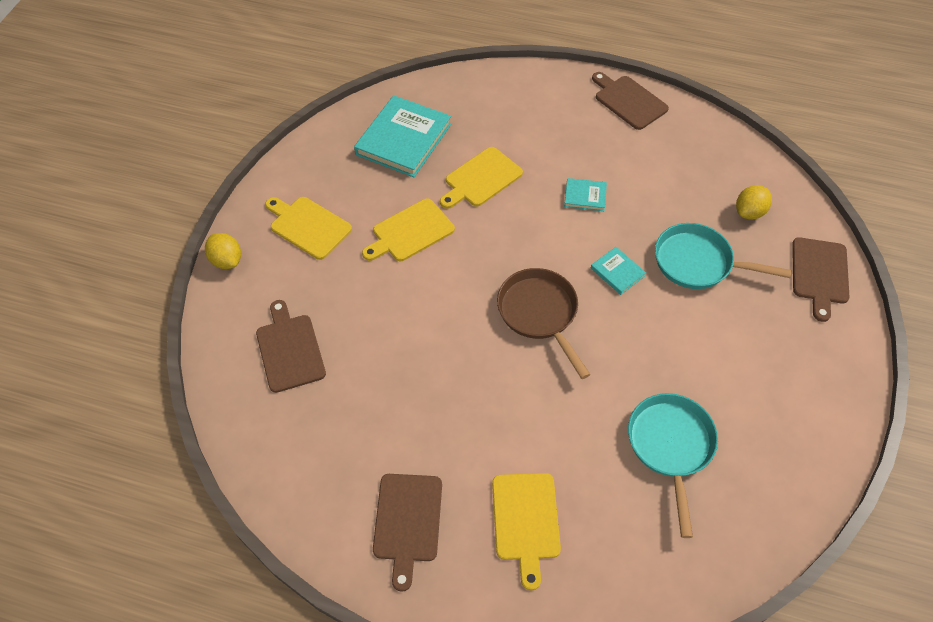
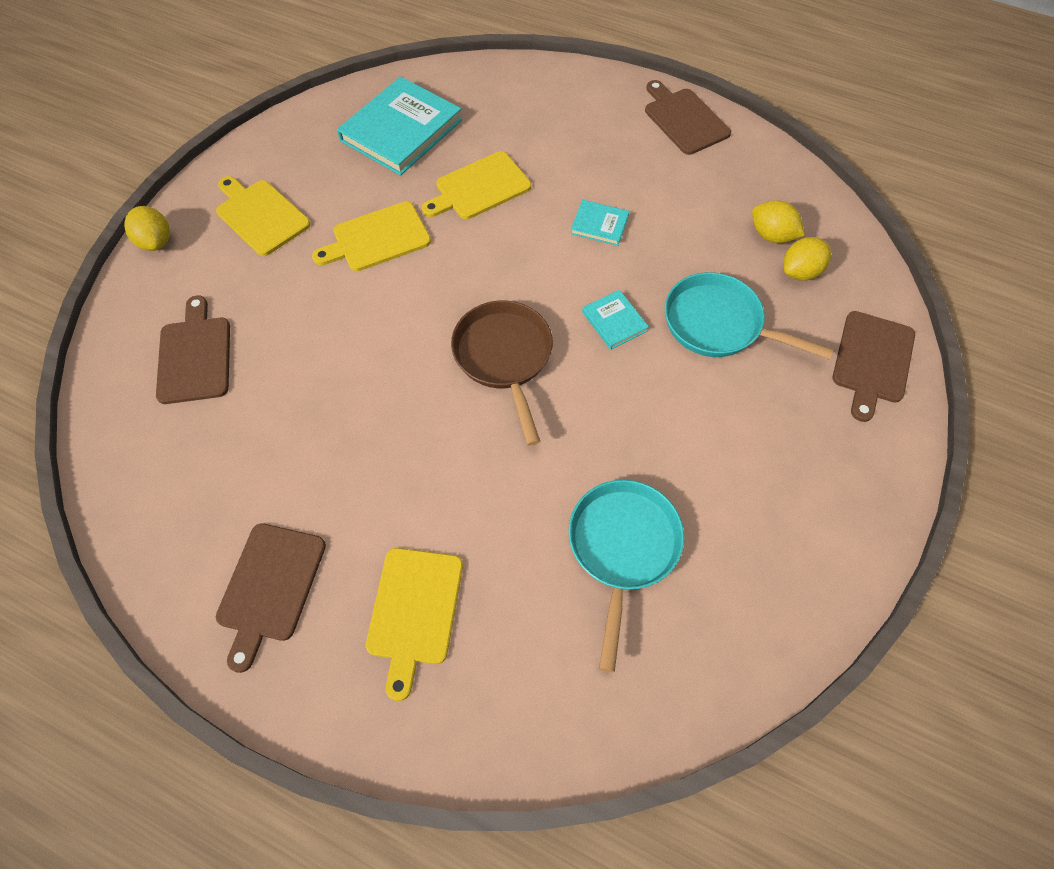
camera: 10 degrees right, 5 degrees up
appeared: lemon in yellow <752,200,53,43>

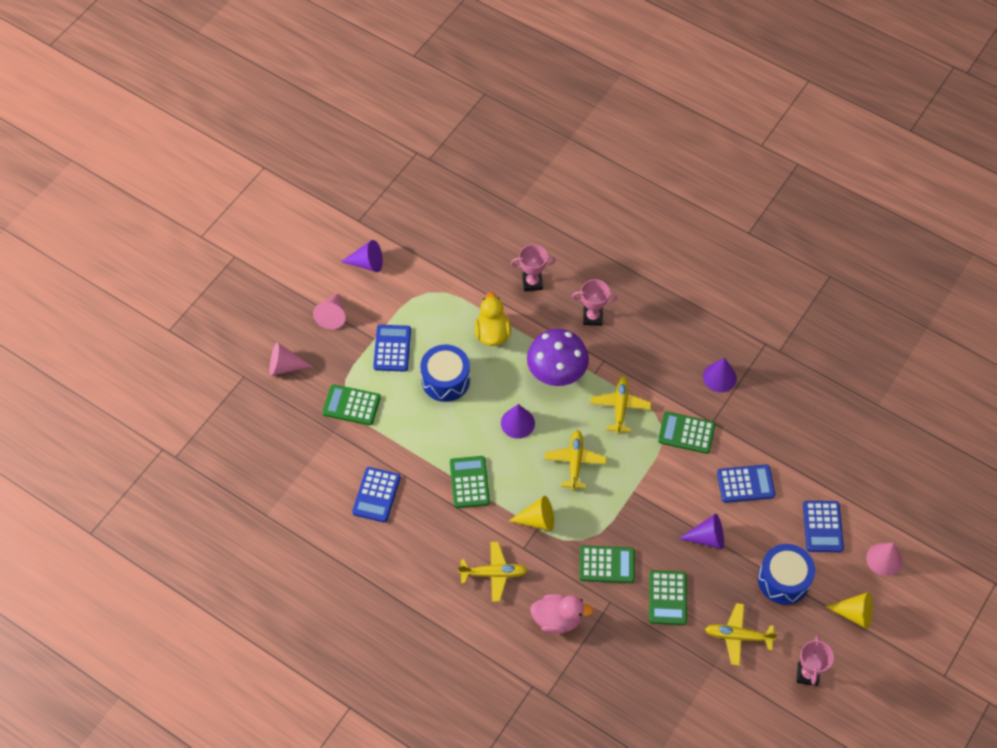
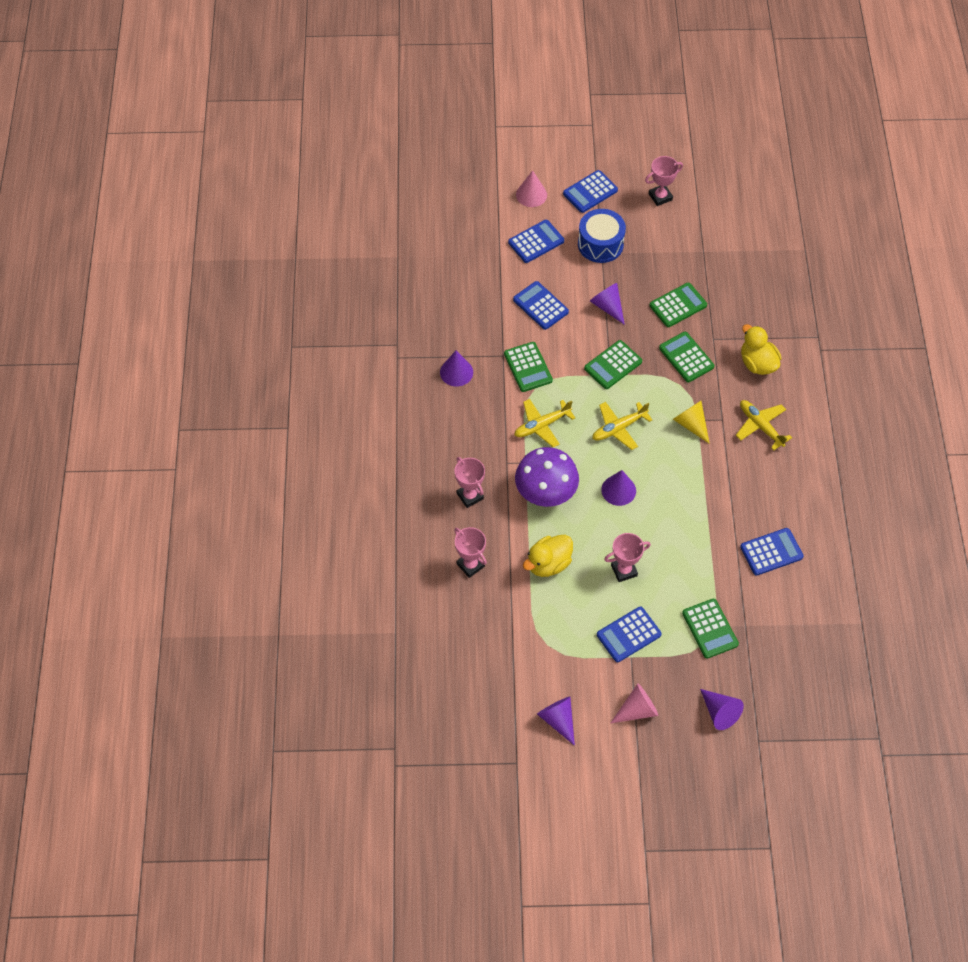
camera: 125 degrees left, 0 degrees up
missing: plane in yellow <705,603,73,63>
relocated: calculator in green <450,456,40,52> to <584,340,58,49>
exchanged: drum in blue <420,344,50,58> to trophy in pink <604,533,47,49>; cone in yellow <825,592,48,37> to calculator in blue <563,170,55,43>
colour: cone in pink <270,342,43,34> to cone in purple <700,689,44,41>; duck in pink <530,594,63,40> to duck in yellow <741,324,40,51>

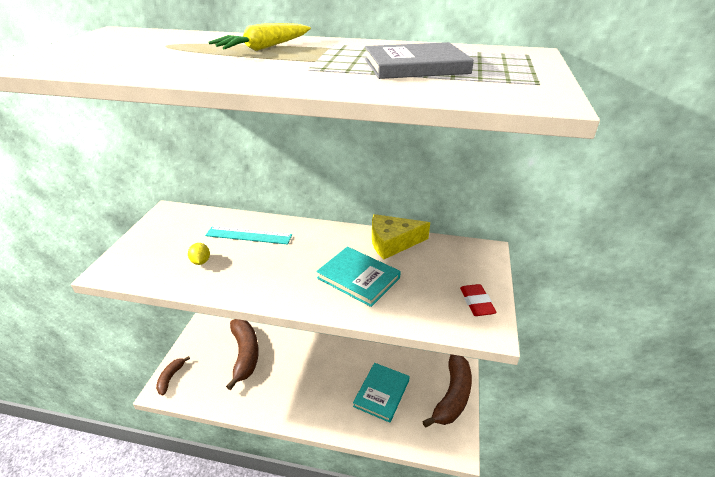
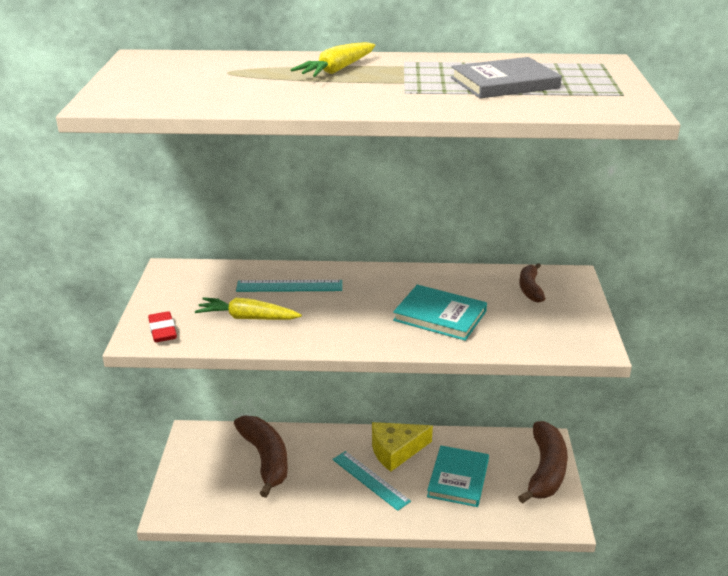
camera: 10 degrees left, 5 degrees down
appeared: ruler in turquoise <332,451,79,60>
relocated: banana in brown <156,356,34,39> to <519,263,27,39>; cheese in yellow <372,214,58,46> to <372,422,61,50>; eraser in red <460,284,37,32> to <148,311,29,31>
exchanged: lemon in yellow <188,243,22,22> to carrot in yellow <195,297,107,23>

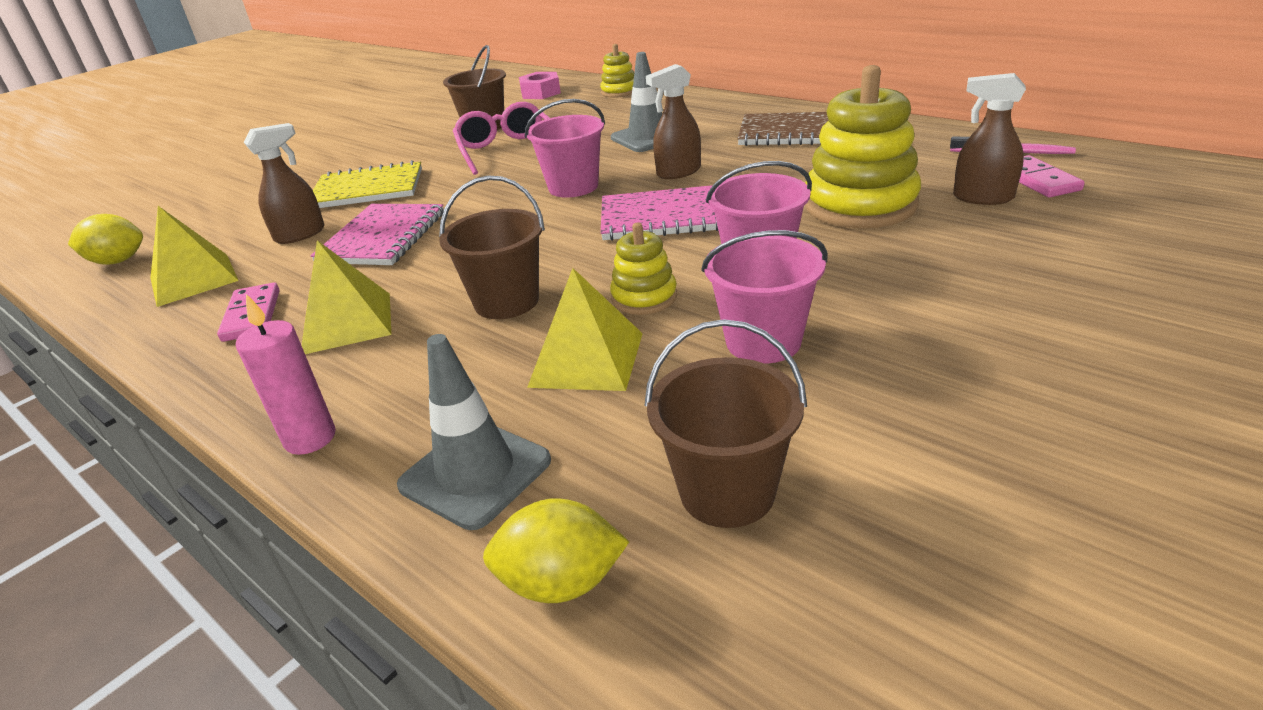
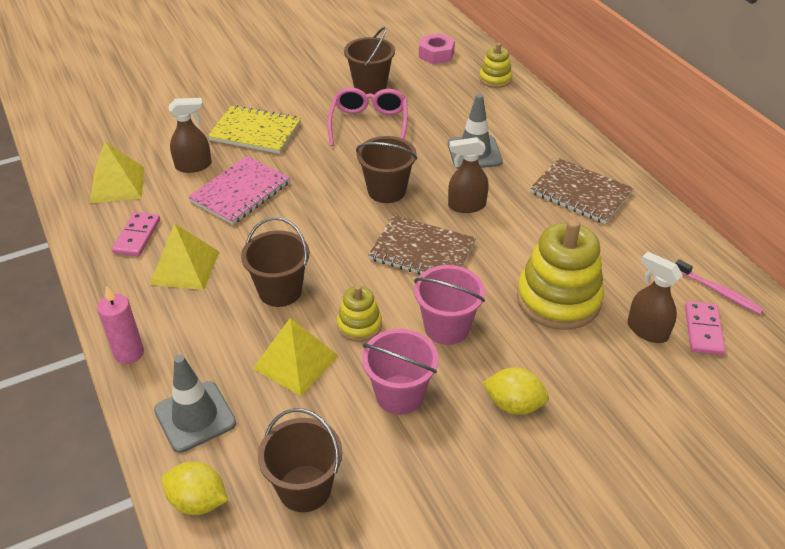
camera: 20 degrees right, 10 degrees up
relocated: lemon in yellow <68,214,75,51> to <483,367,66,48>
colour: bucket in pink <525,99,80,99> to bucket in brown <356,136,61,67>; notebook in pink <601,185,117,56> to notebook in brown <368,215,108,60>

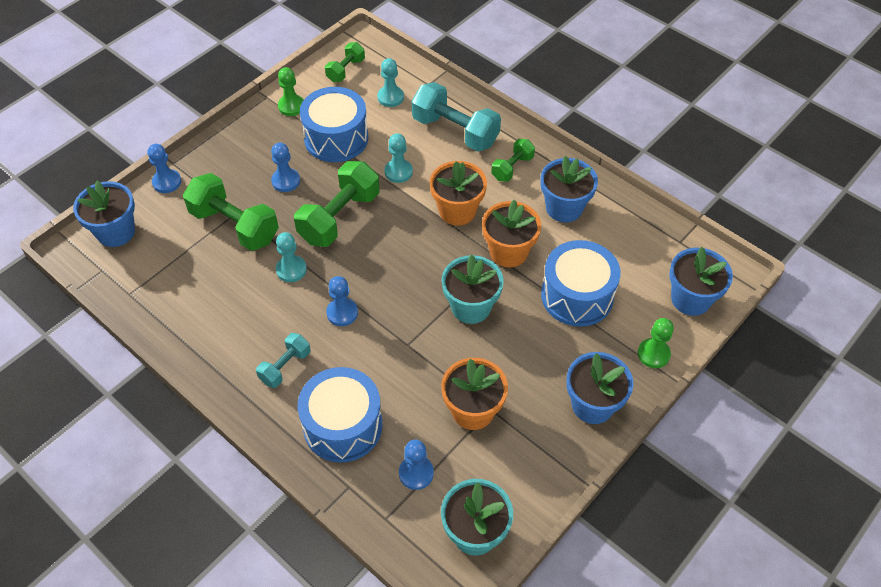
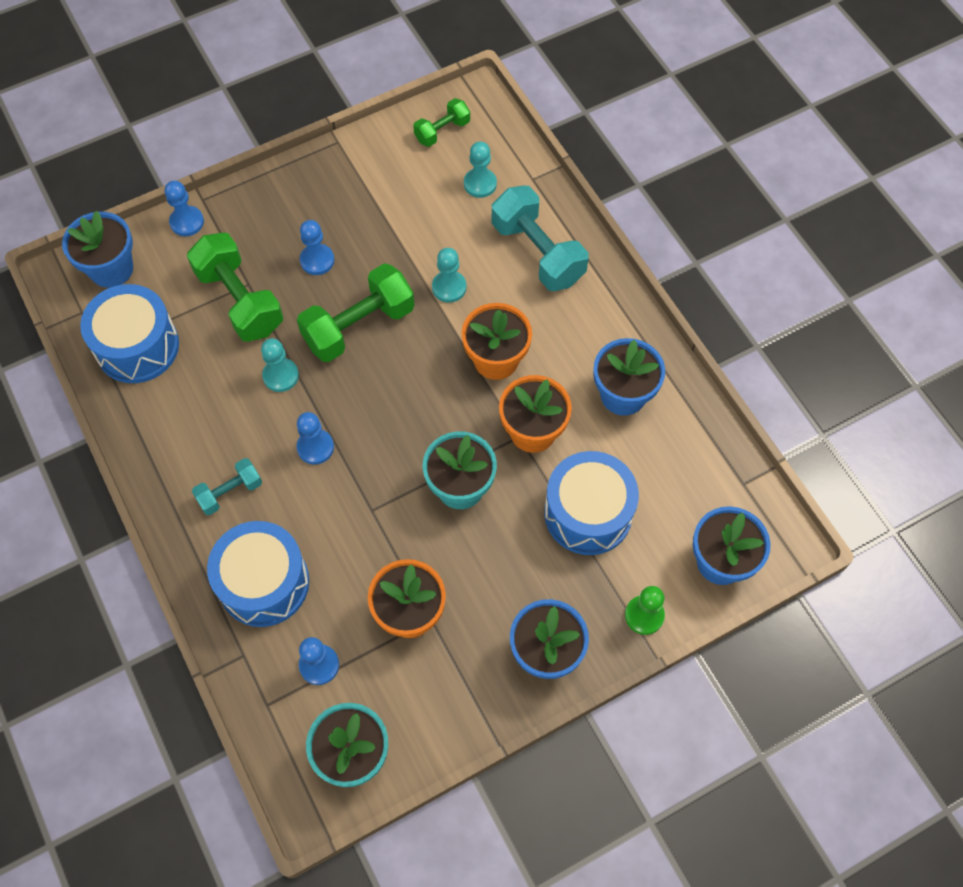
camera: 20 degrees right, 10 degrees up
missing: pawn in green <278,67,26,49>; dumbbell in green <491,139,44,43>
relocated: drum in blue <300,87,68,75> to <80,284,99,99>

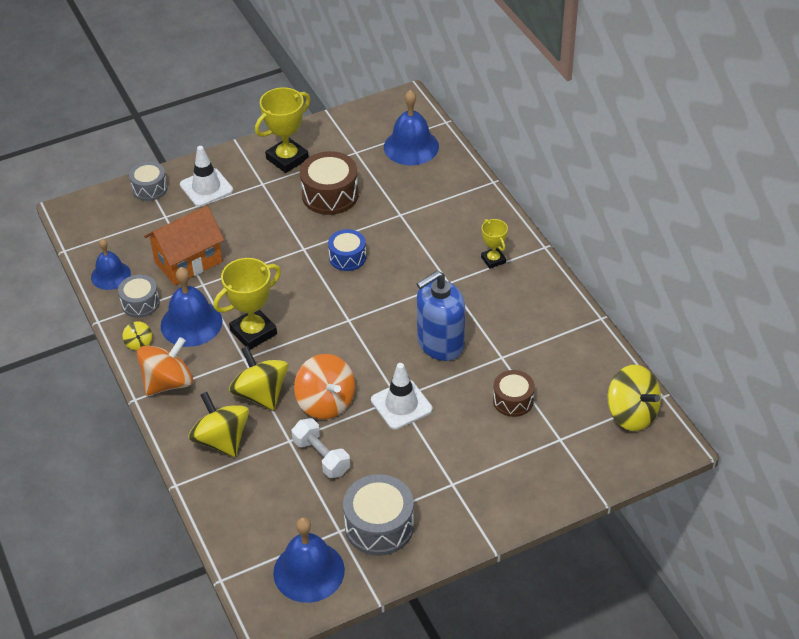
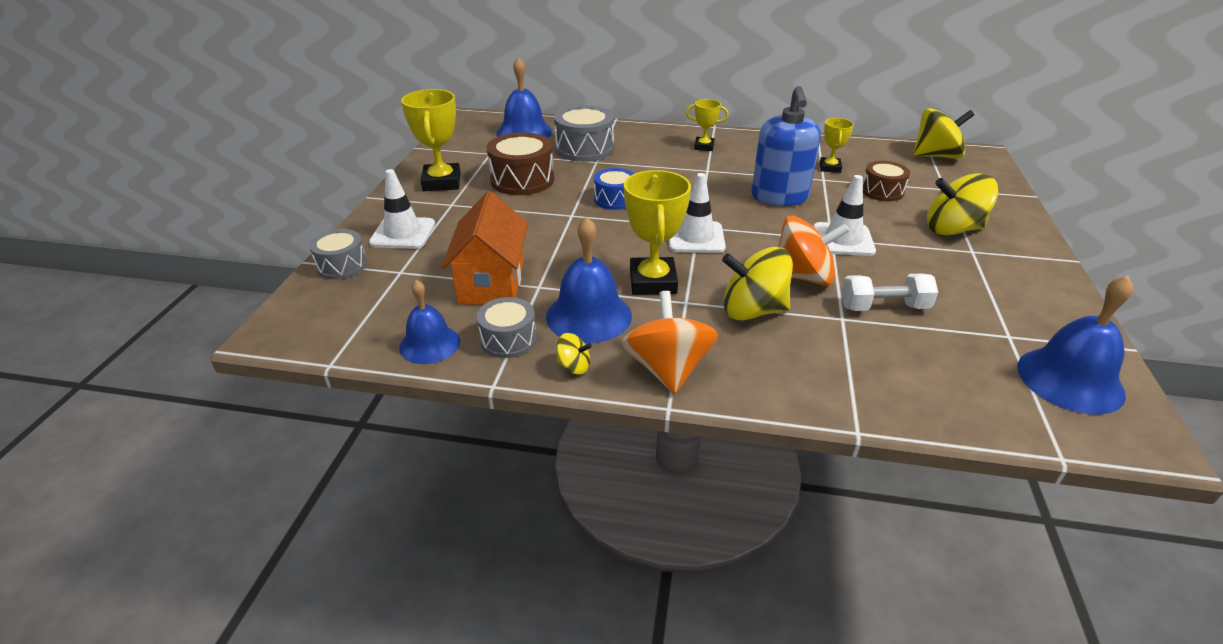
camera: 55 degrees left, 10 degrees down
appeared: traffic cone in white <669,173,57,80>; trophy in yellow <820,118,34,55>
relocated: spinning top in yellow <188,392,61,65> to <927,173,71,62>; drum in grey <343,474,71,82> to <554,105,60,57>

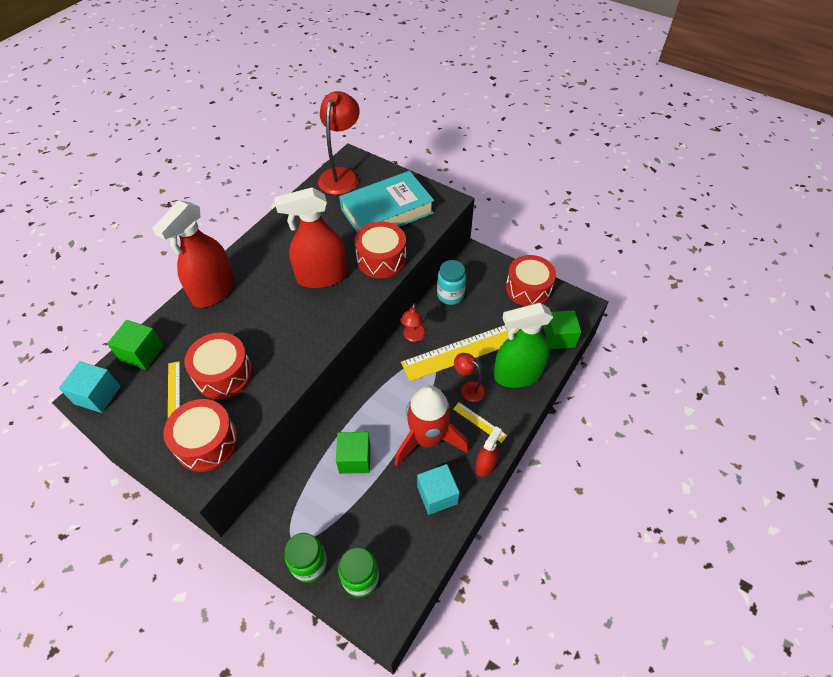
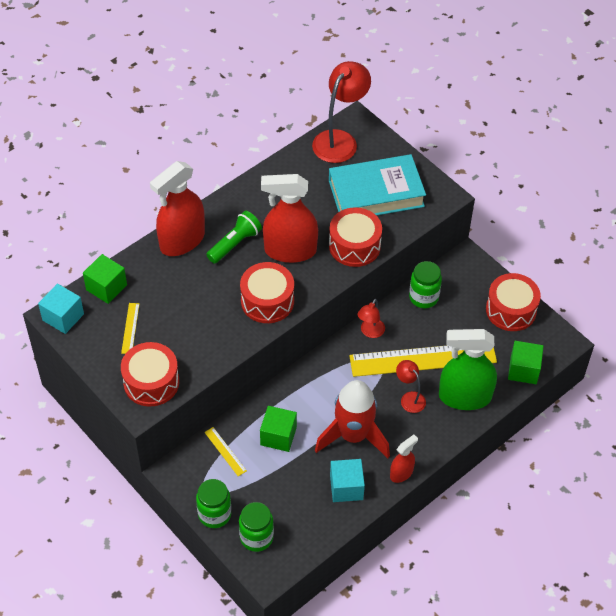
camera: 15 degrees right, 0 degrees up
appeared: flashlight in green <206,211,56,53>
relocated: drum in red <184,332,68,67> to <240,262,54,61>; ruler in yellow <453,402,54,41> to <204,427,43,49>
colour: jar in turquoise <437,260,29,45> to jar in green <409,261,33,47>

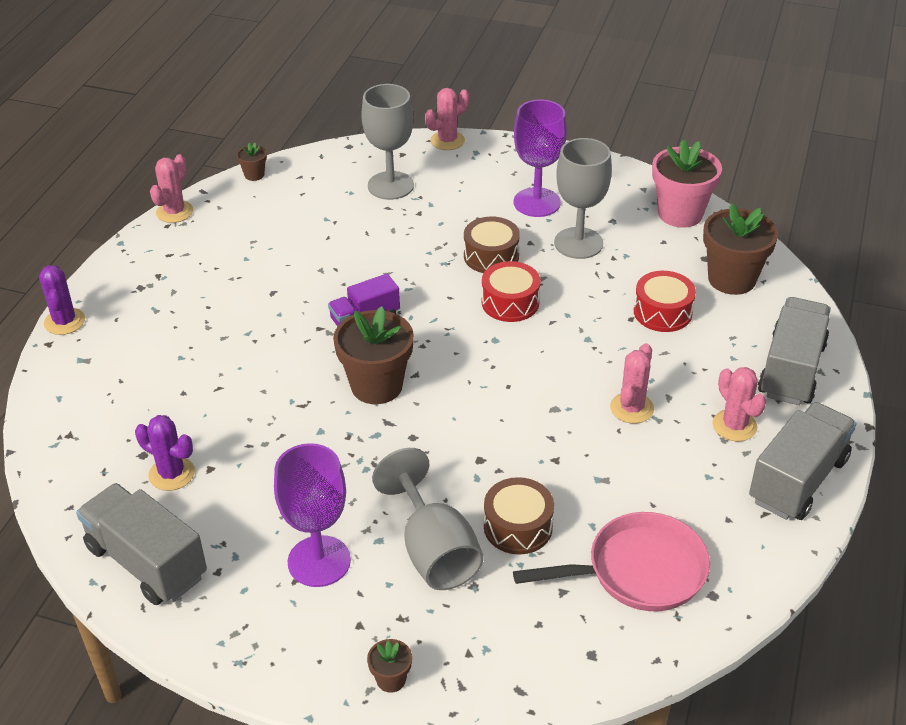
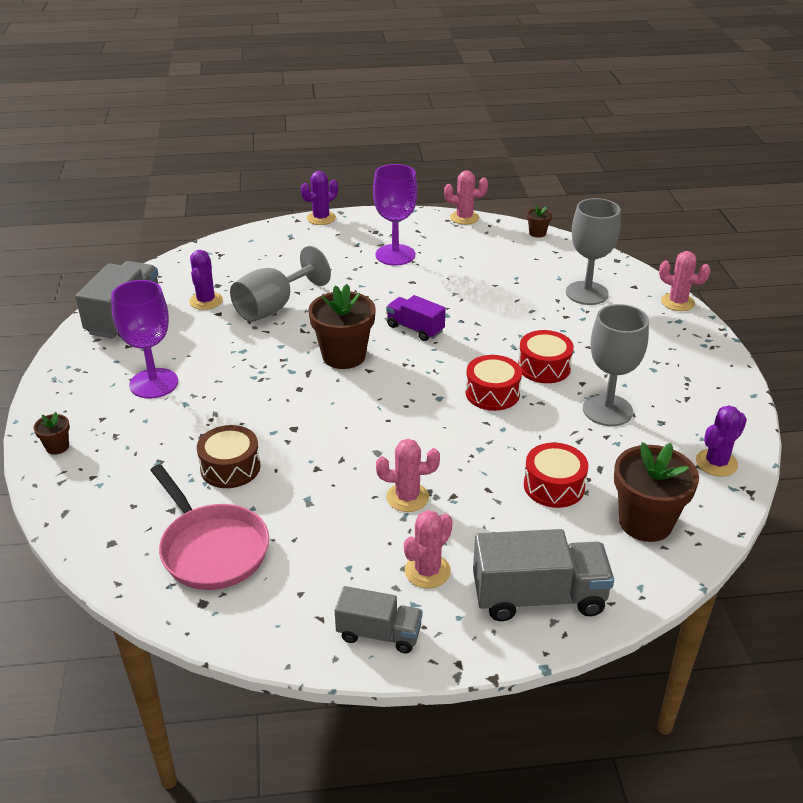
camera: 65 degrees right, 5 degrees down
relocated: goblet in grey <372,448,112,142> to <230,246,101,76>; goblet in purple <514,100,53,117> to <373,164,44,102>
exchanged: flower pot in pink <652,139,70,89> to cactus in purple <696,405,51,72>
colour: drum in brown <464,217,56,56> to drum in red <518,330,56,53>
size: truck in grey <749,402,108,118> = <335,586,88,68> x0.61

